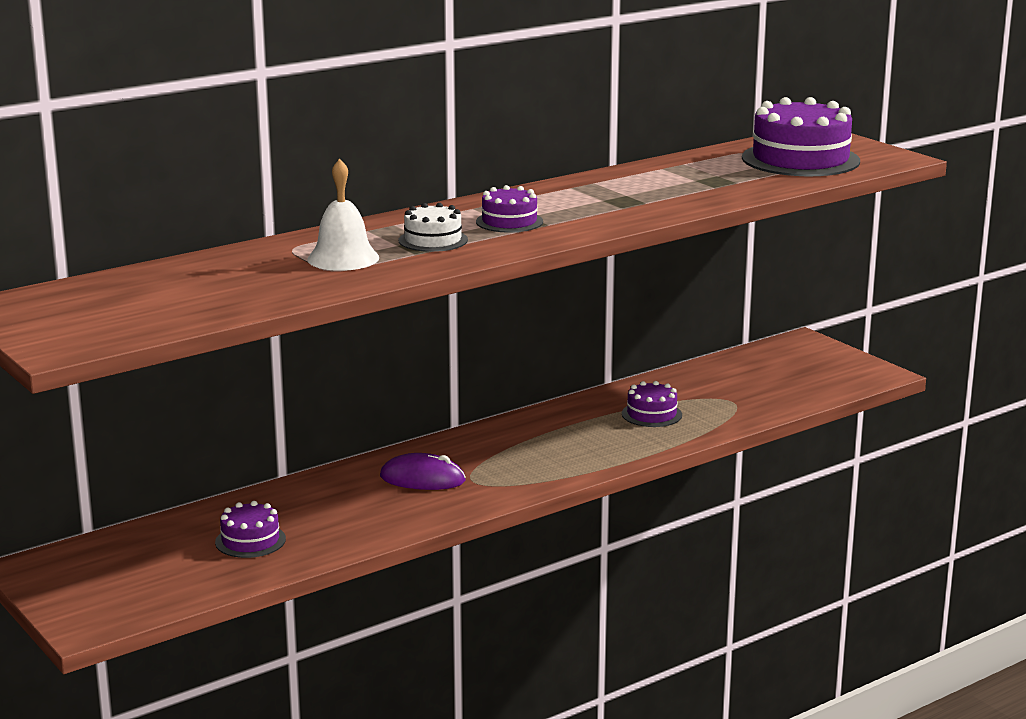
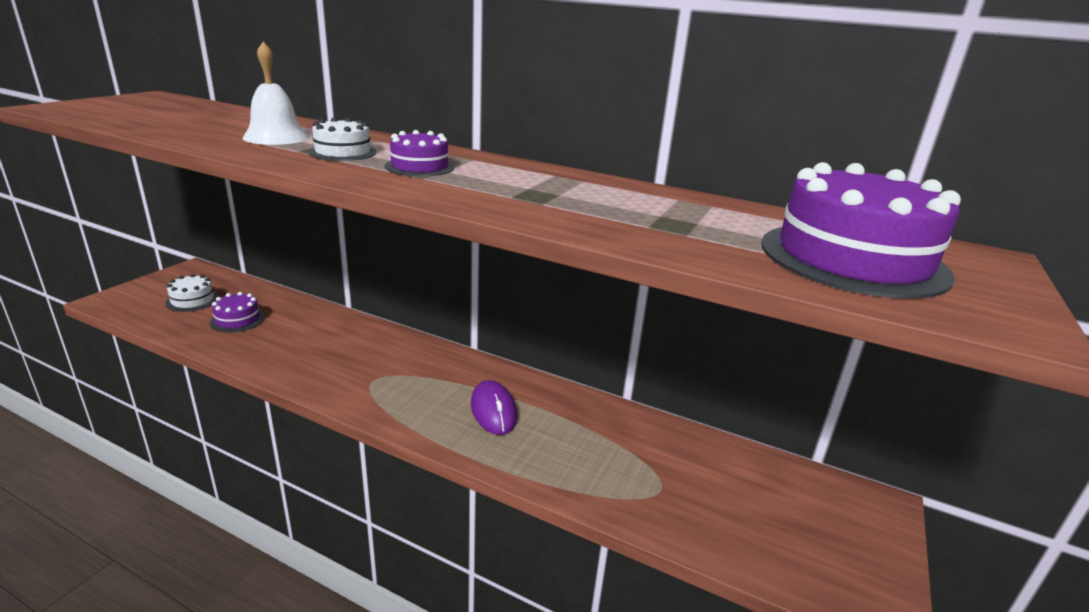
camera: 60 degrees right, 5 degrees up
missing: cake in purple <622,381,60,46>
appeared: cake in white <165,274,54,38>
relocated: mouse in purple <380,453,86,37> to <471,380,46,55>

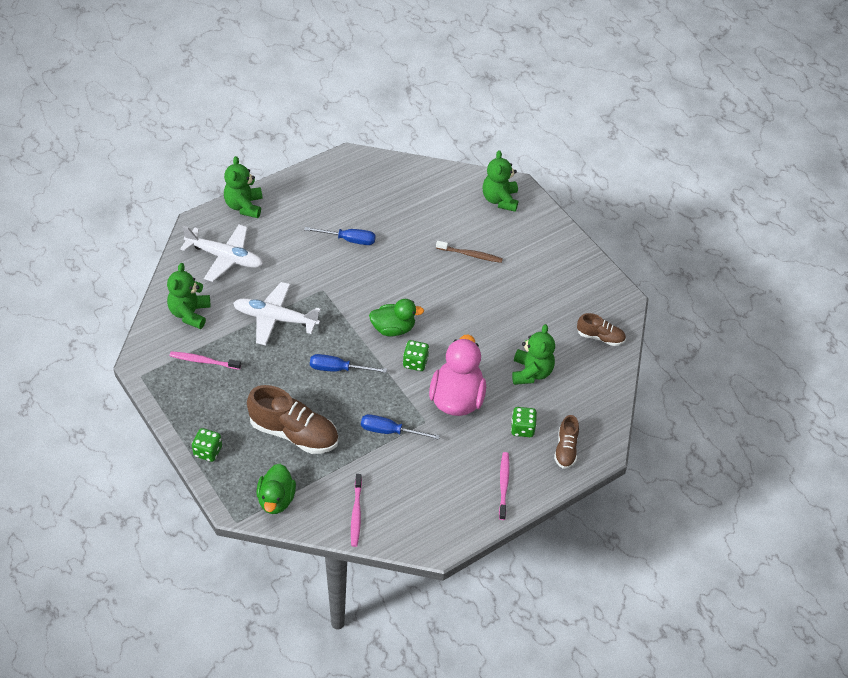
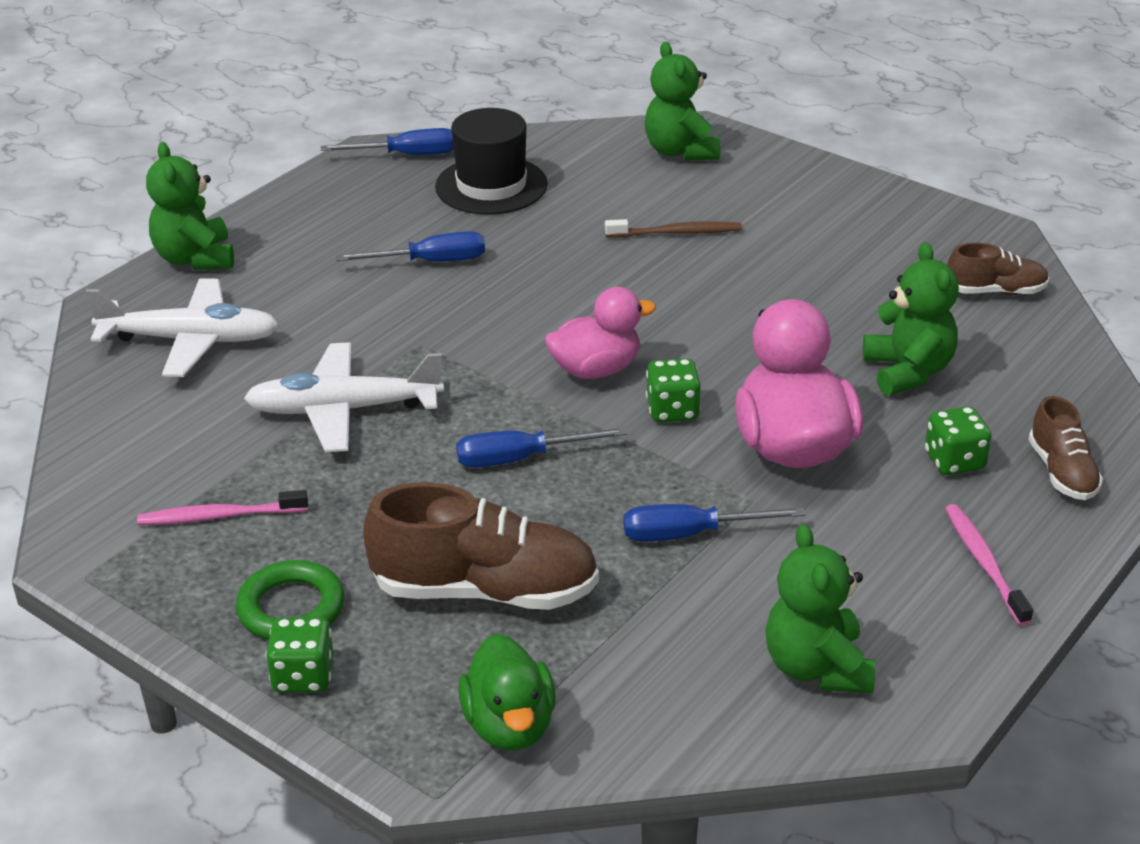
camera: 15 degrees left, 15 degrees down
missing: toothbrush in pink <351,474,11,73>
appeared: ring in green <236,560,109,80>; screwdriver in blue <321,128,133,27>; hat in black <435,108,113,107>
relocated: teddy bear in green <167,263,44,66> to <765,524,110,169>
colour: duck in green <369,299,55,38> to duck in pink <545,287,111,92>

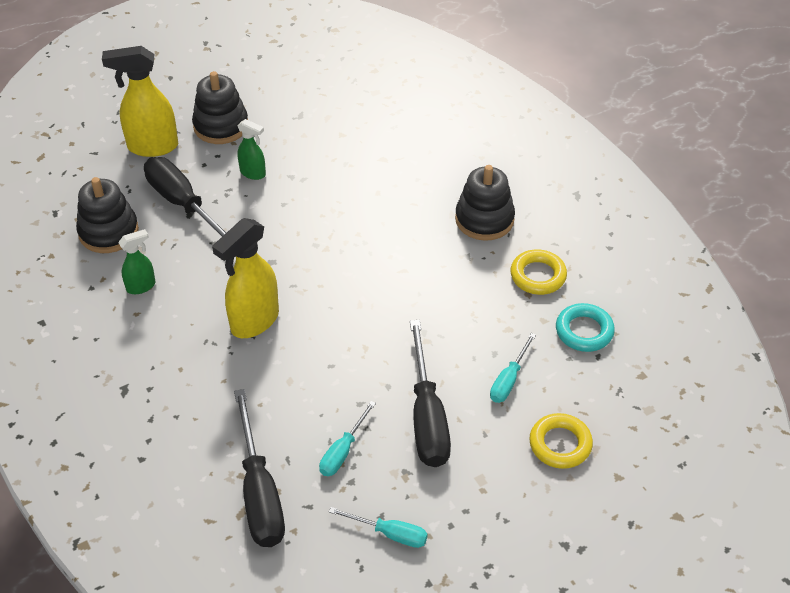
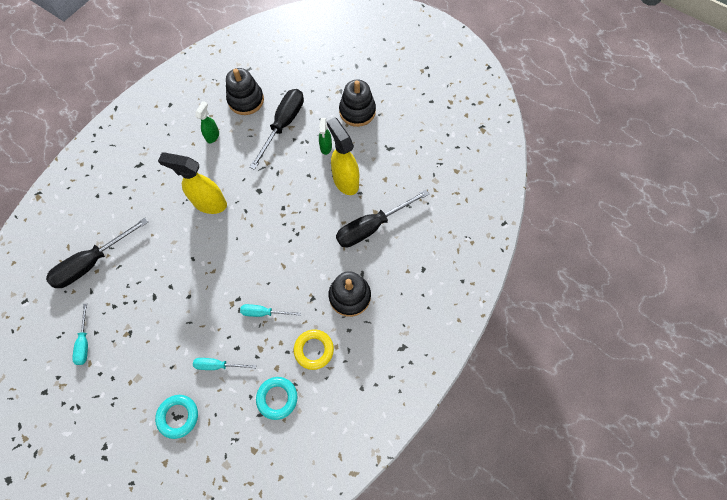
camera: 65 degrees right, 20 degrees up
relocated: spray bottle in yellow <102,46,76,111> to <327,117,32,78>; screwdriver in turquoise <319,401,57,75> to <240,304,61,13>; screwdriver in black <410,320,41,147> to <336,190,93,57>
colour: ring in yellow <529,413,64,56> to ring in turquoise <155,395,43,44>
spun: spray bottle in green <118,229,38,65> = <195,101,24,42> 105 degrees counterclockwise

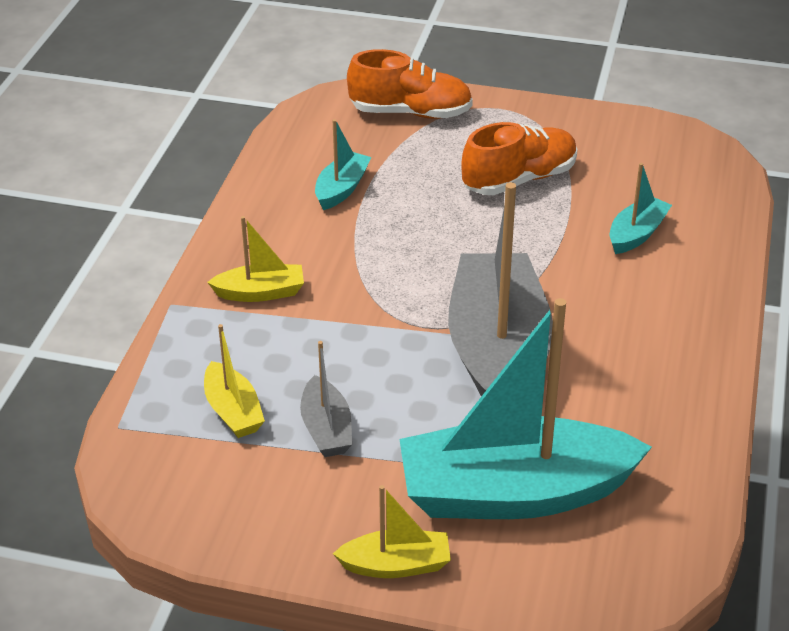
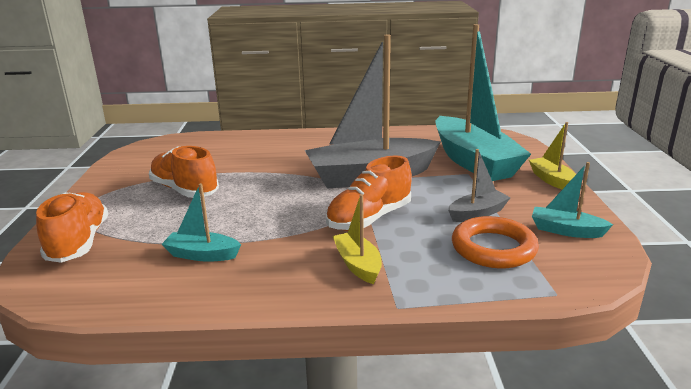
camera: 105 degrees left, 15 degrees down
appeared: shoe in orange <326,156,86,75>
relocated: boat in turquoise <609,163,63,91> to <532,162,81,76>
exchanged: boat in yellow <204,324,61,114> to ring in orange <452,216,87,52>

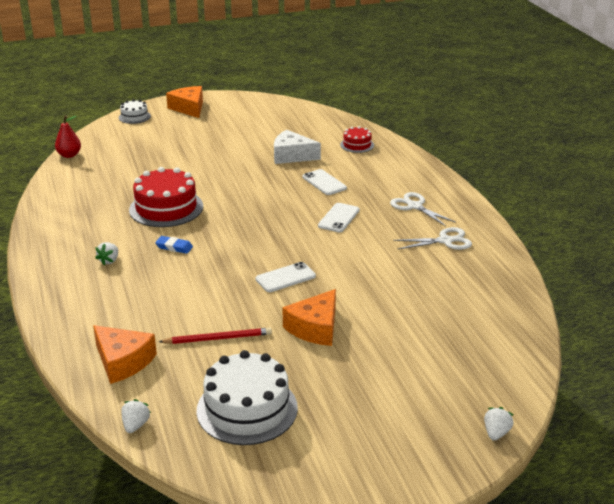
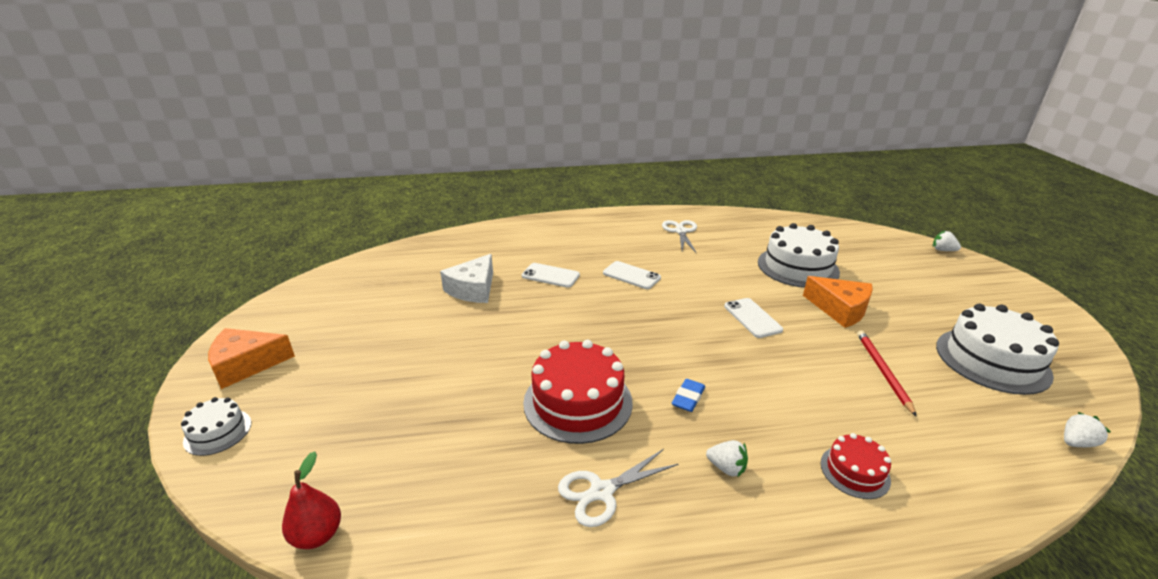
camera: 80 degrees left, 0 degrees up
missing: cheese in orange <93,325,64,59>
appeared: cake in white <758,223,82,65>
relocated: cake in red <340,126,34,27> to <821,433,70,66>; scissors in white <390,192,66,34> to <558,449,121,78>
spun: strawberry in white <121,399,30,34> = <1064,412,47,35> 135 degrees clockwise; phone in white <302,169,45,26> = <522,263,58,25> 45 degrees clockwise

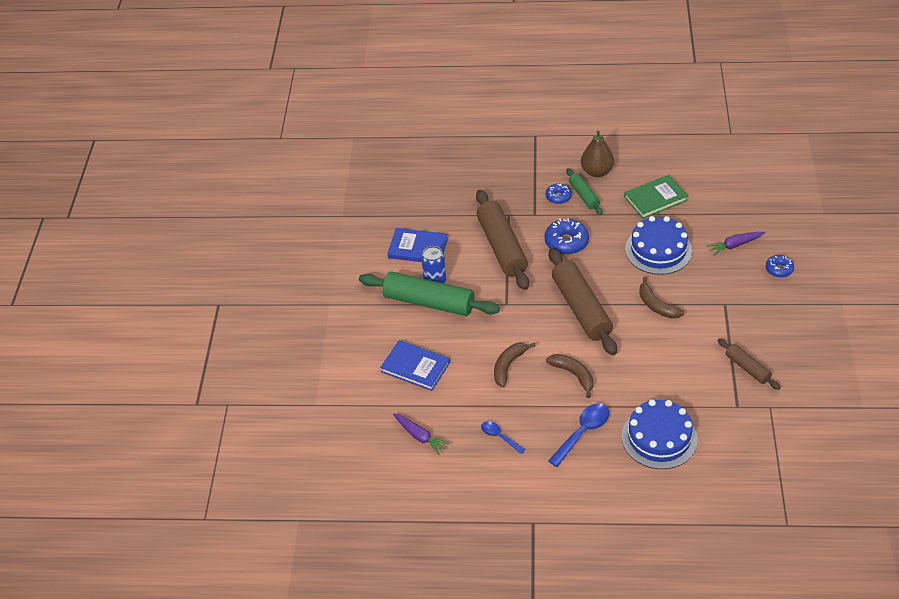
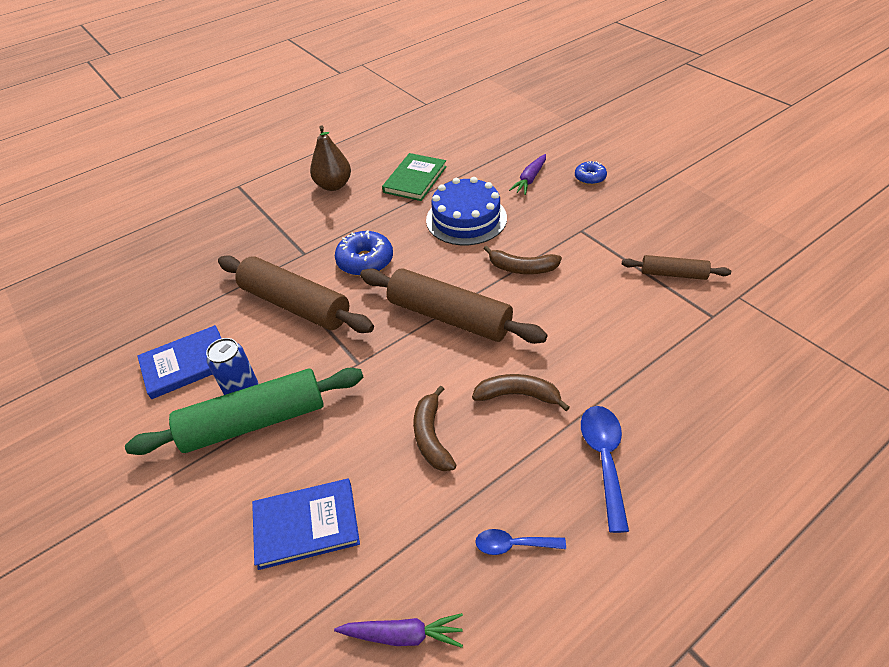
camera: 40 degrees left, 0 degrees up
missing: donut in blue <546,183,26,21>; rolling pin in green <566,168,37,47>; cake in blue <622,400,76,69>

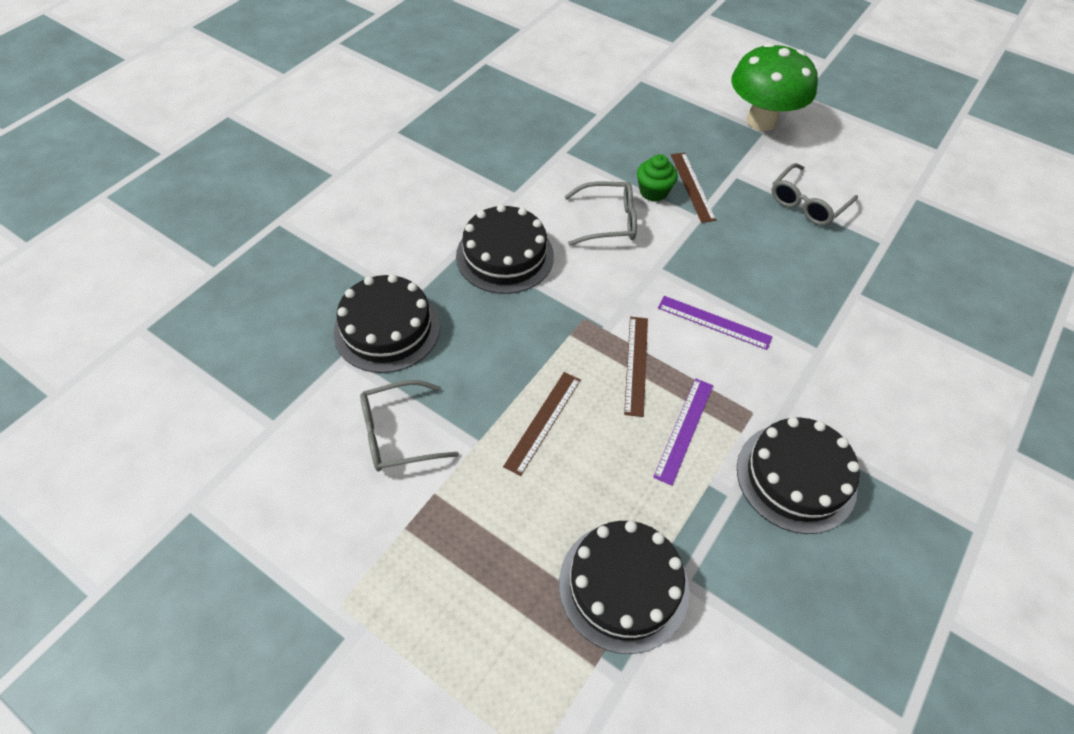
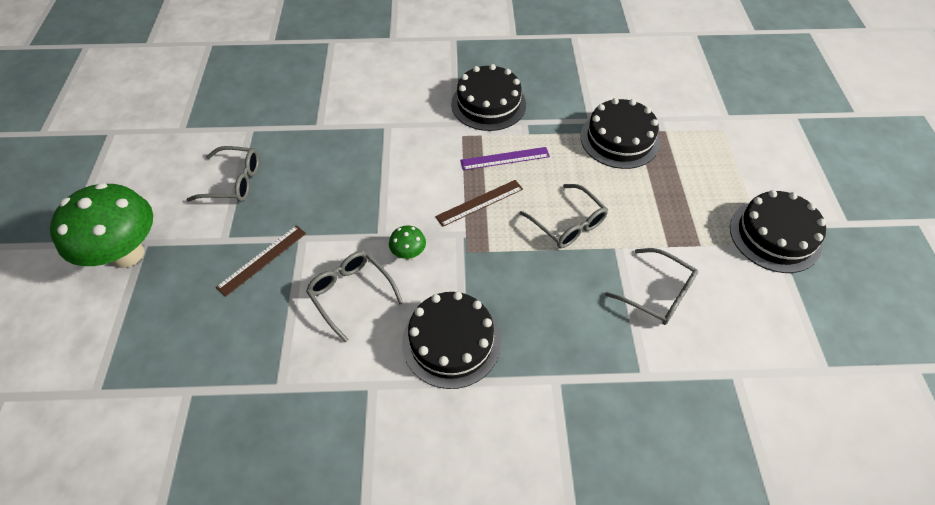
camera: 125 degrees left, 0 degrees up
missing: cupcake in green <637,154,41,48>; ruler in purple <658,296,114,54>
appeared: mushroom in green <389,225,37,35>
relocated: cake in black <333,274,107,99> to <730,190,96,83>
exchanged: ruler in brown <503,372,78,104> to glasses in grey <519,184,89,64>

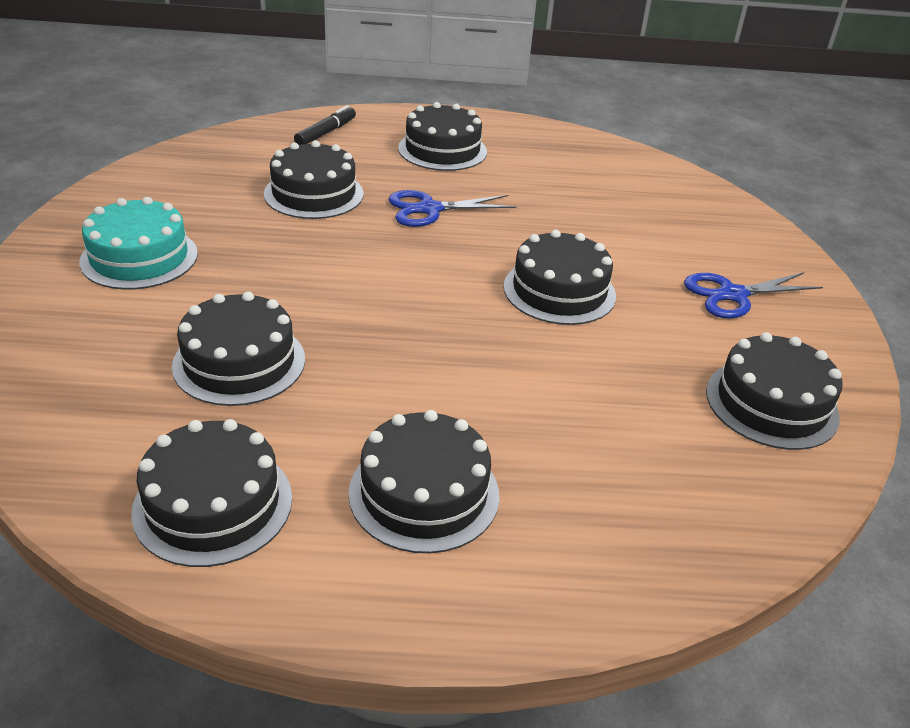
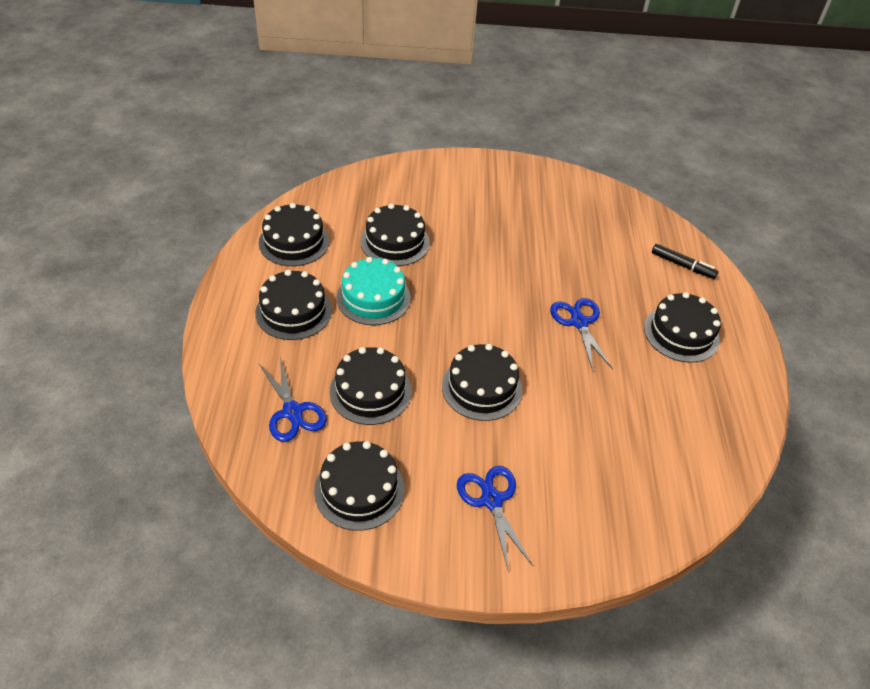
camera: 90 degrees right, 10 degrees up
appeared: scissors in blue <259,357,68,85>
relocated: cake in turquoise <79,197,119,93> to <336,257,75,68>; cake in black <264,140,100,79> to <330,347,81,78>

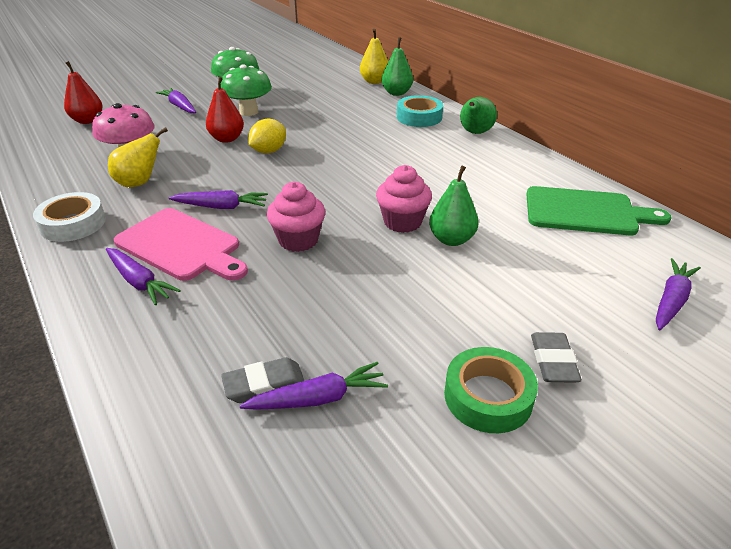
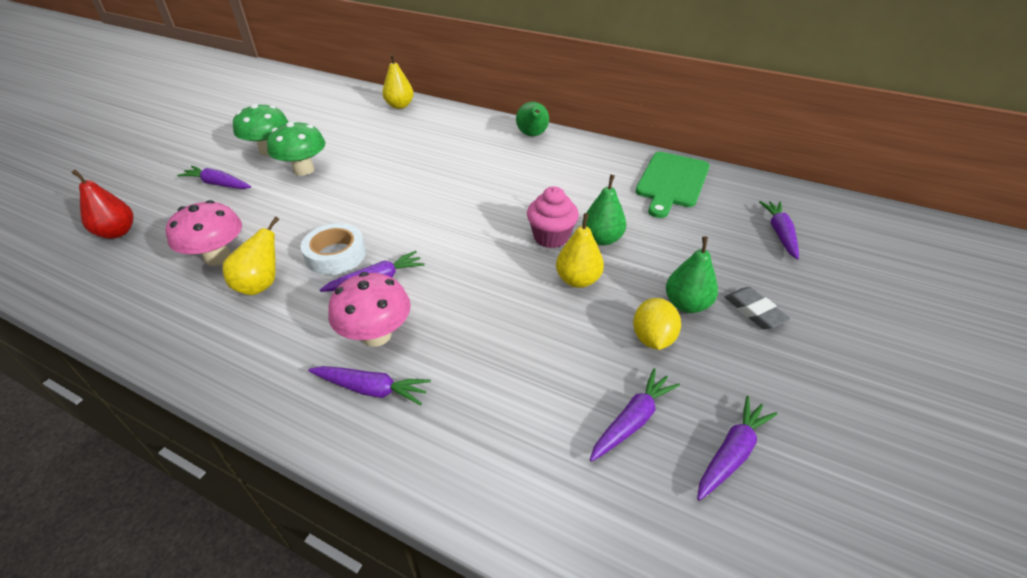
camera: 30 degrees left, 5 degrees up
missing: pear in red <206,77,38,66>; eraser in grey <221,357,84,46>; cupcake in pink <267,182,58,70>; tape in turquoise <397,95,46,32>; tape in green <444,347,94,86>
appeared: pear in yellow <556,213,48,75>; carrot in purple <697,396,81,105>
relocated: tape in white <33,192,73,50> to <301,223,65,52>; lemon in yellow <249,119,37,35> to <633,298,48,52>; pear in green <381,37,32,59> to <666,237,52,76>
exchanged: cutting board in pink <114,208,134,73> to mushroom in pink <328,272,83,75>
spun: cutting board in green <526,186,145,49> = <636,152,74,66> 135 degrees clockwise

